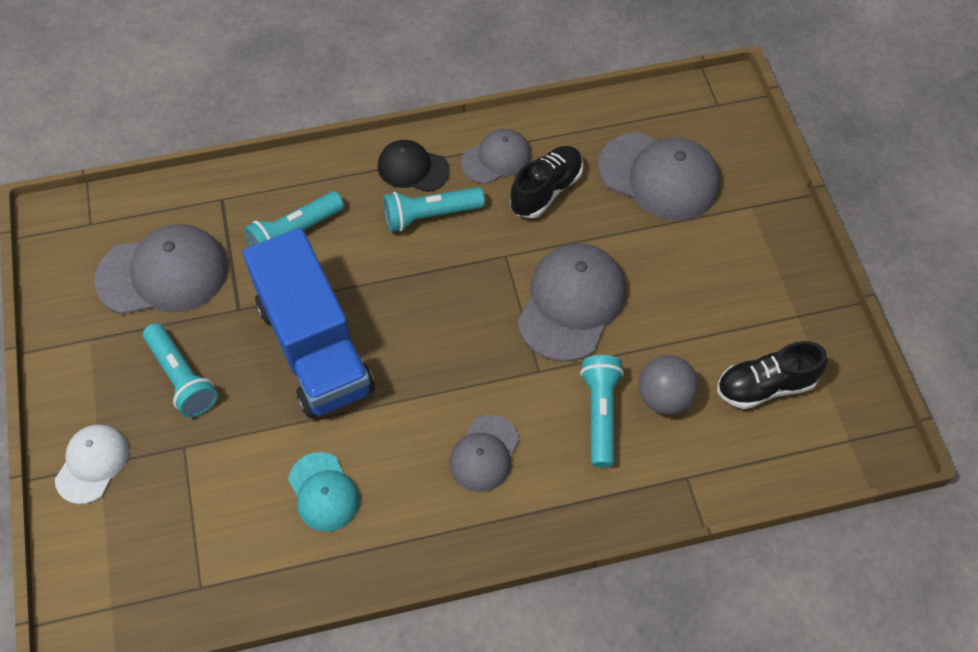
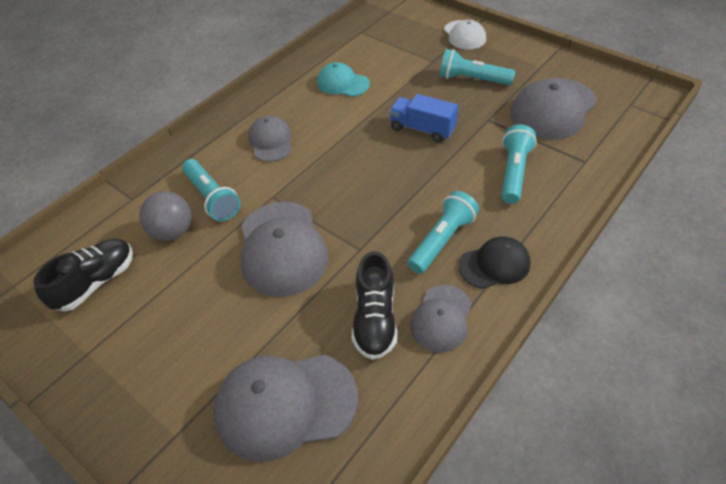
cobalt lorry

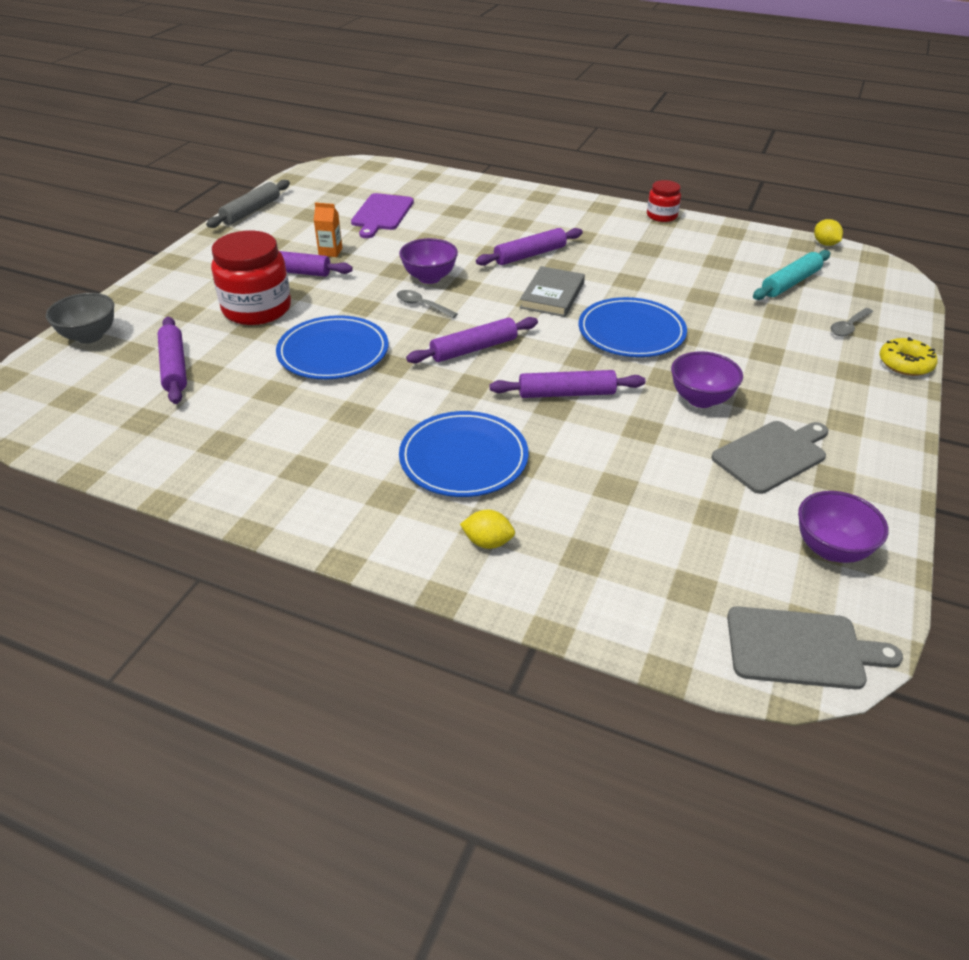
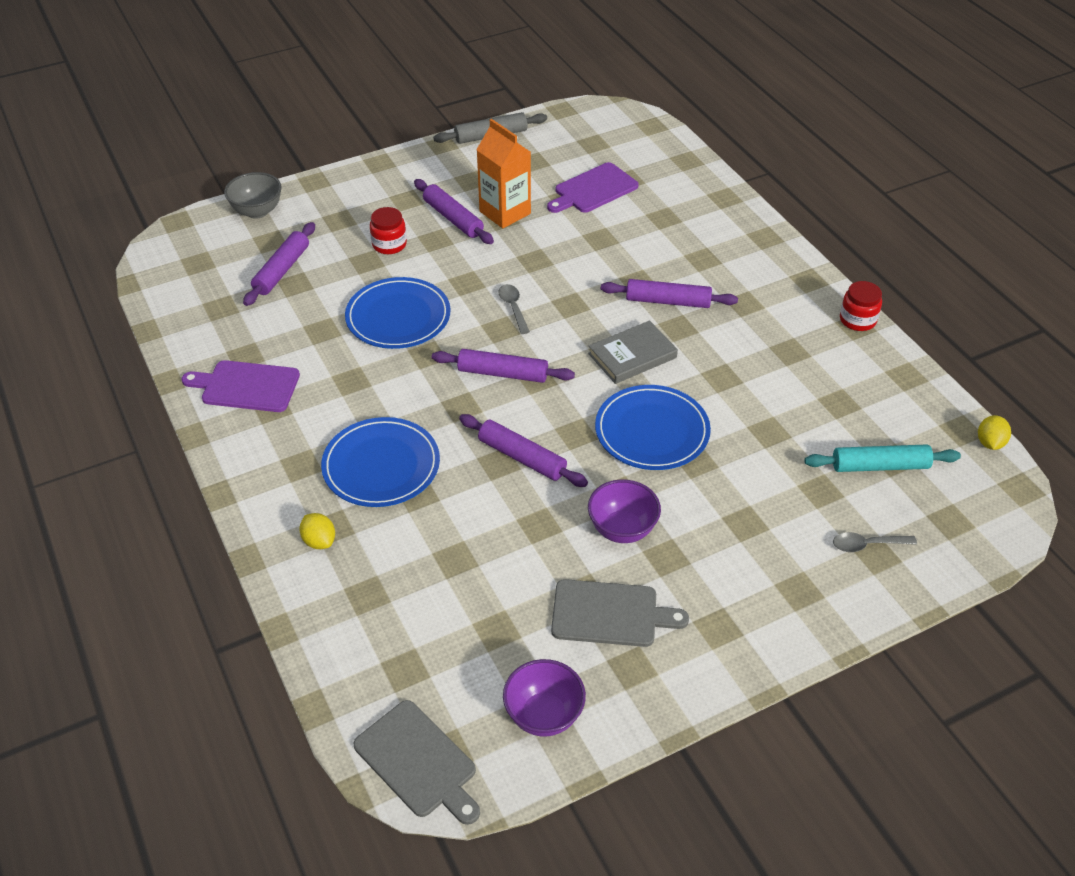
violet bowl (no. 1 from left in the first image)
golden donut
violet cutting board (no. 1 from left)
crimson preserve jar (no. 1 from left)
orange milk carton

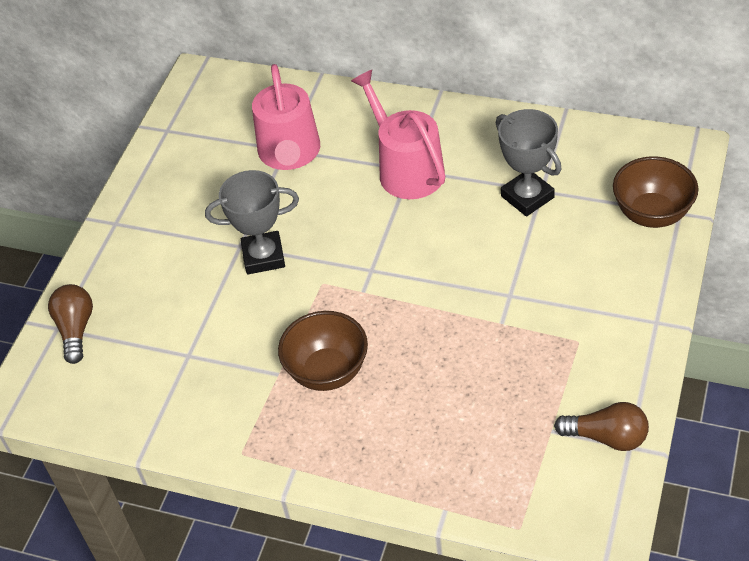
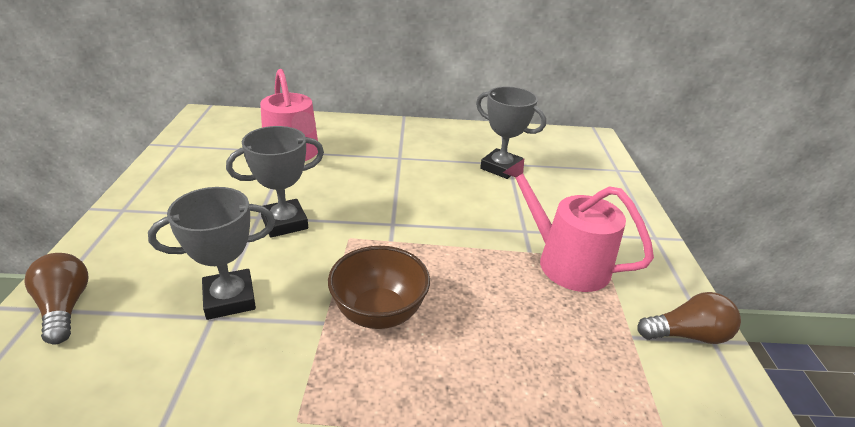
brown bowl (no. 2 from left in the first image)
ash-grey award cup (no. 1 from left)
rose-pink watering pot (no. 2 from left)

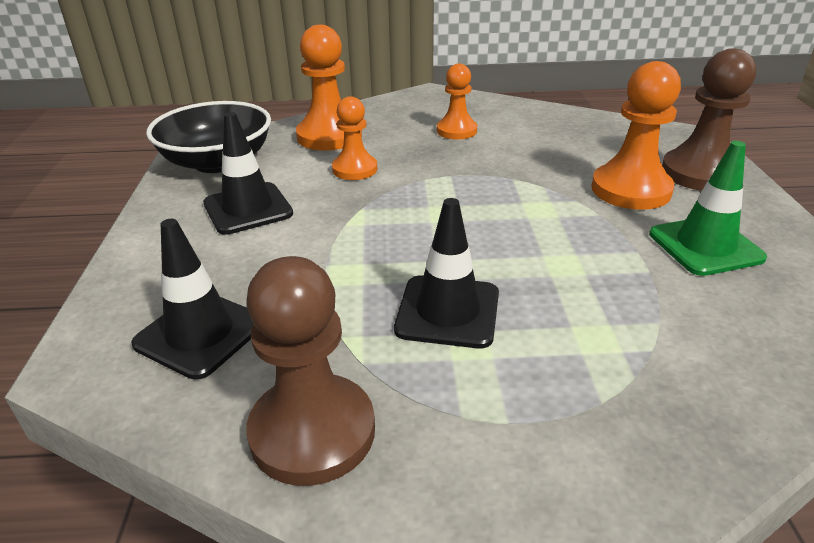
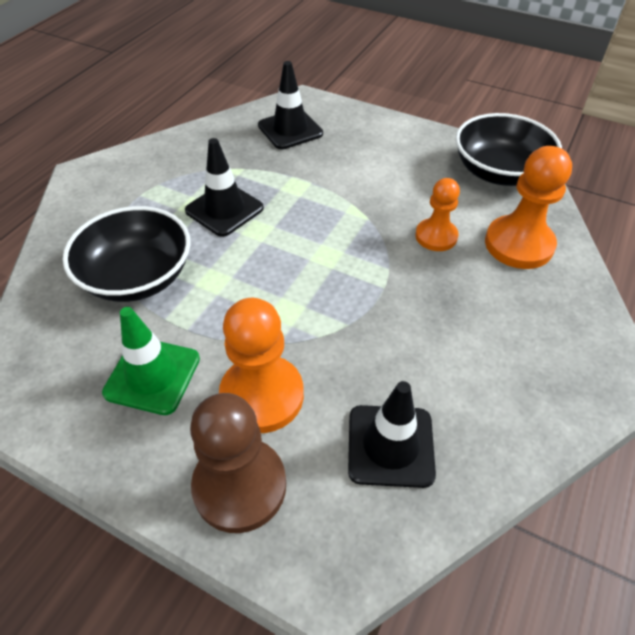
brown game pawn (no. 1 from left in the first image)
orange game pawn (no. 3 from left in the first image)
jet-black bowl (no. 1 from left)
jet-black traffic cone (no. 3 from left)

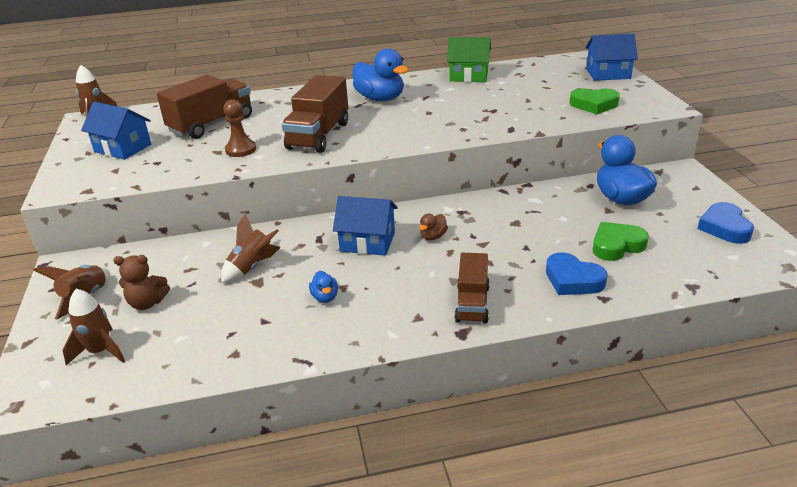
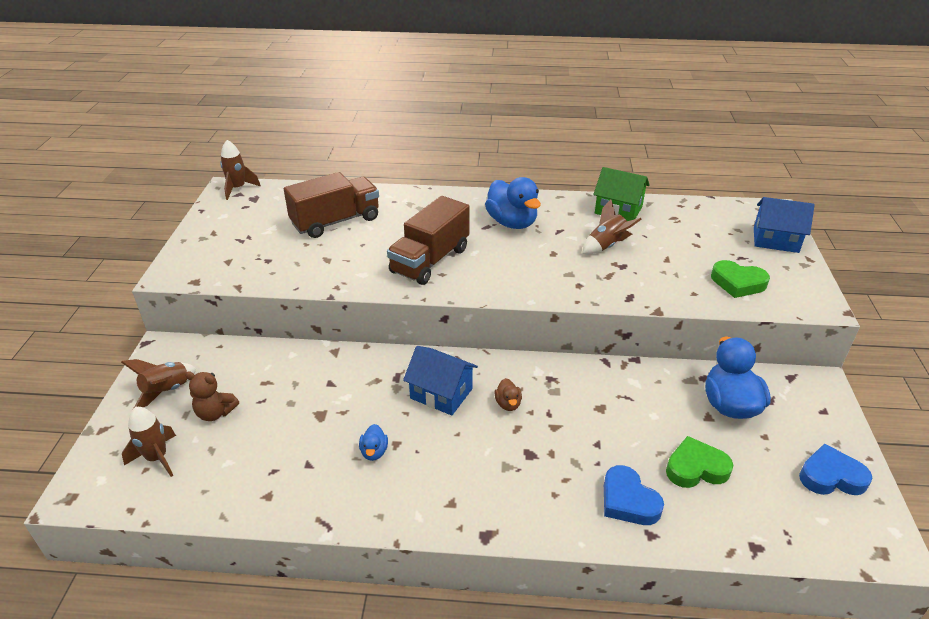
cobalt toy house (no. 1 from left in the first image)
brown game pawn
brown lorry (no. 3 from left in the first image)
brown toy rocket (no. 4 from left)
brown toy duck
cobalt heart (no. 2 from left)

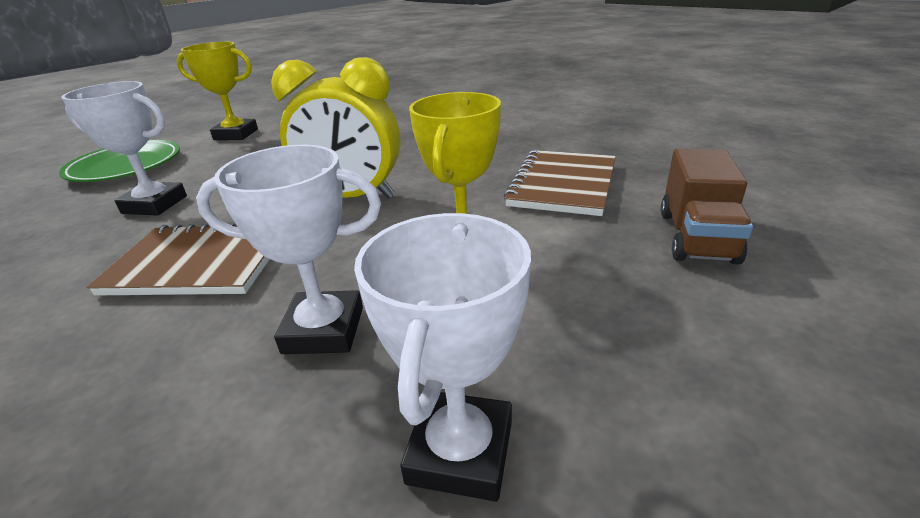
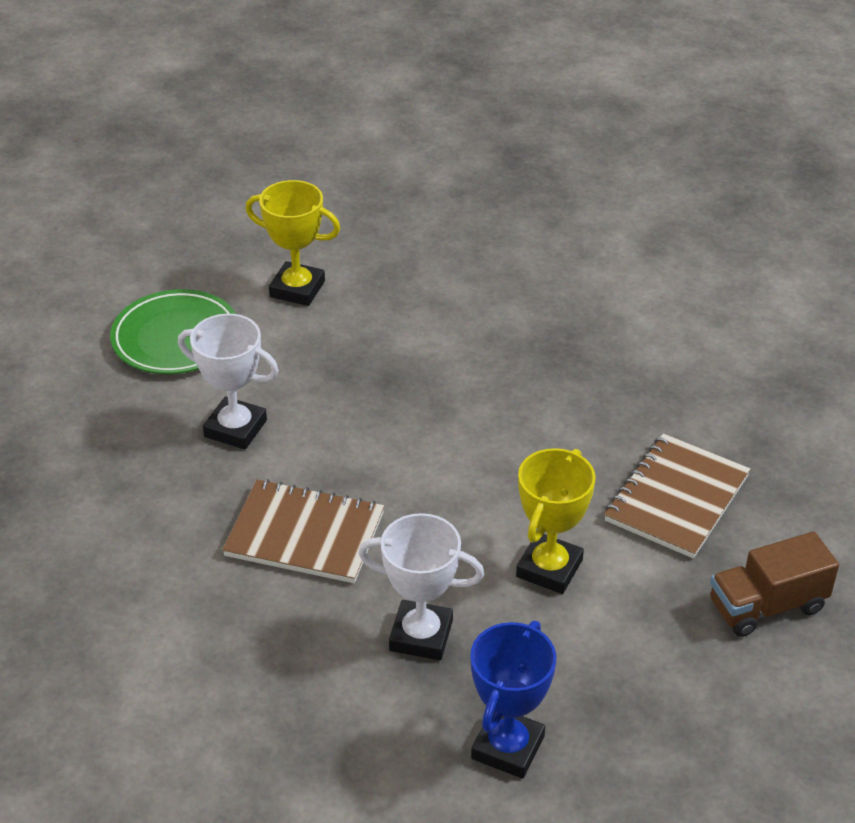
golden alarm clock
cobalt award cup
brown lorry

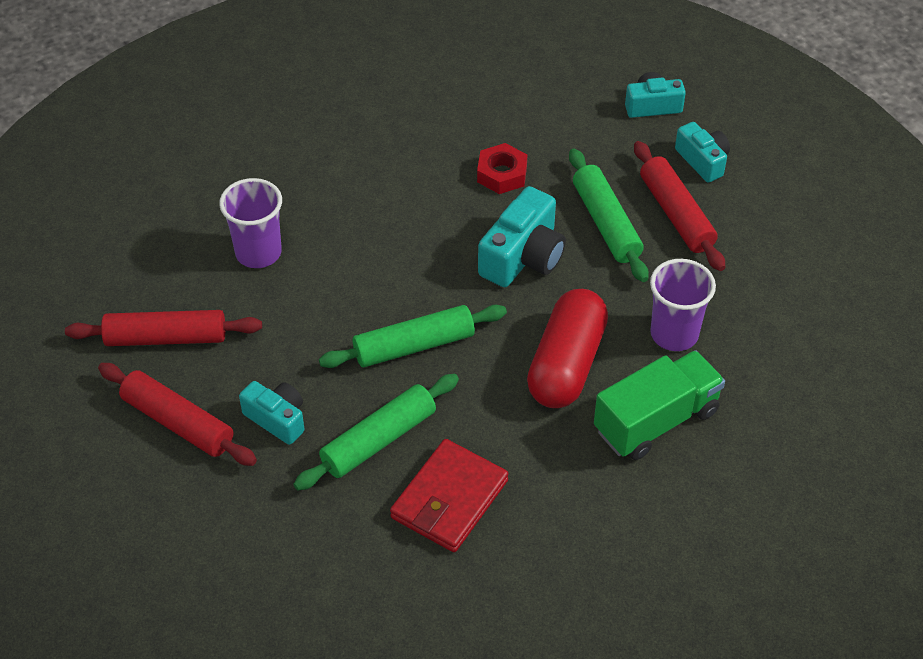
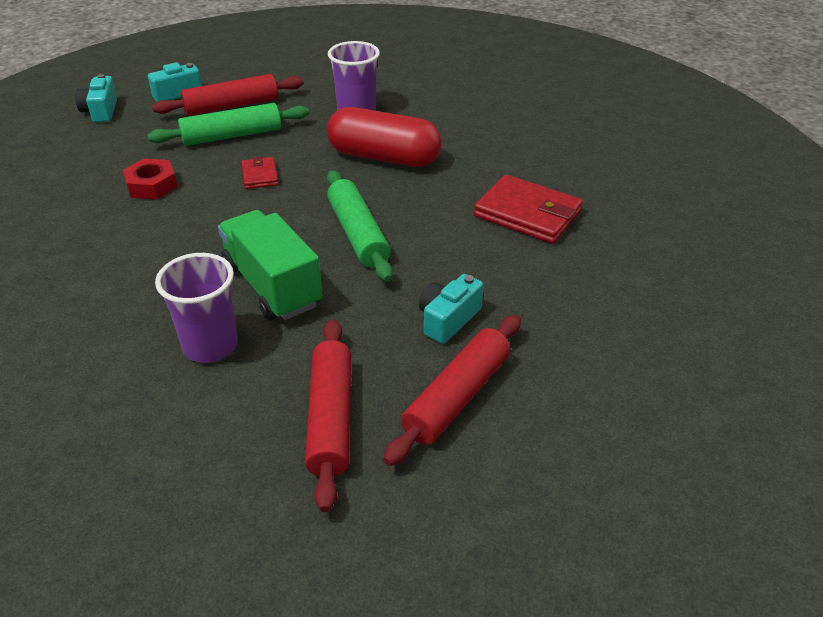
leaf-green dough roller (no. 1 from left in the first image)
leaf-green lorry
crimson card wallet (no. 1 from left)

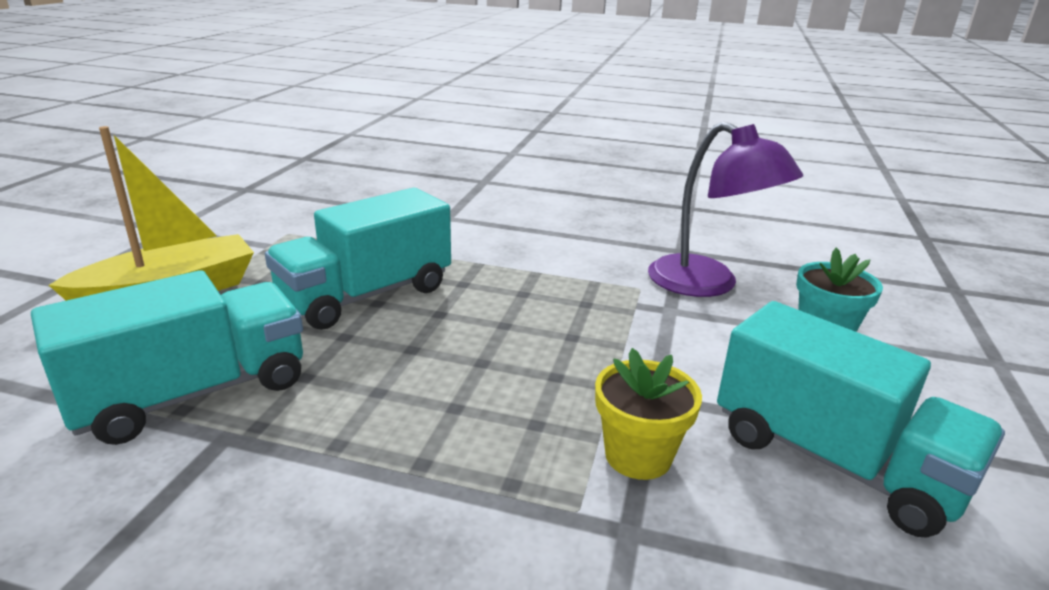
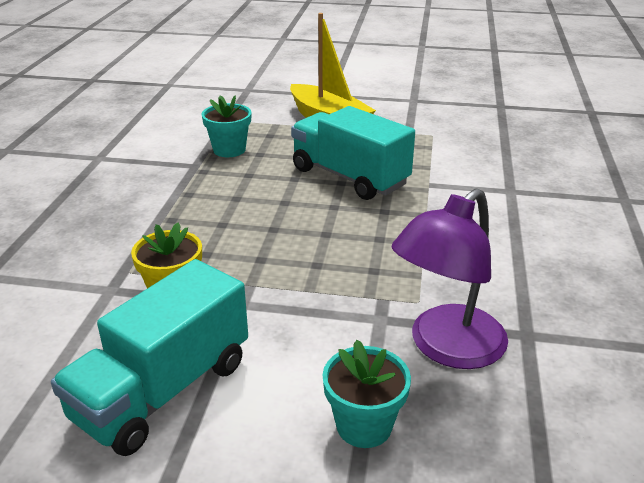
turquoise flower pot (no. 1 from left)

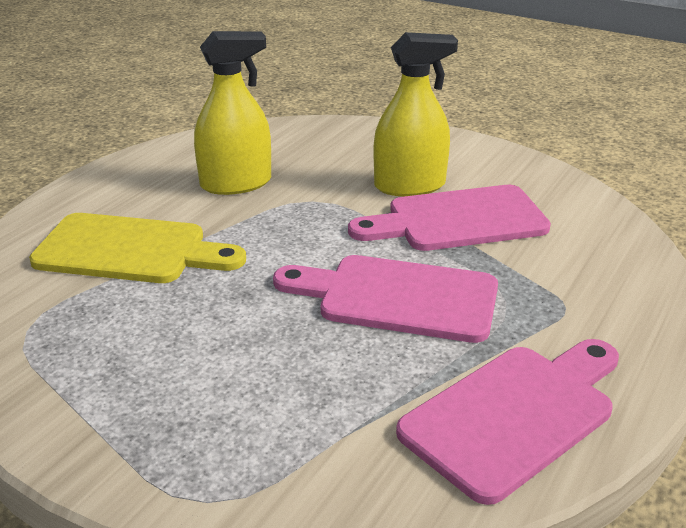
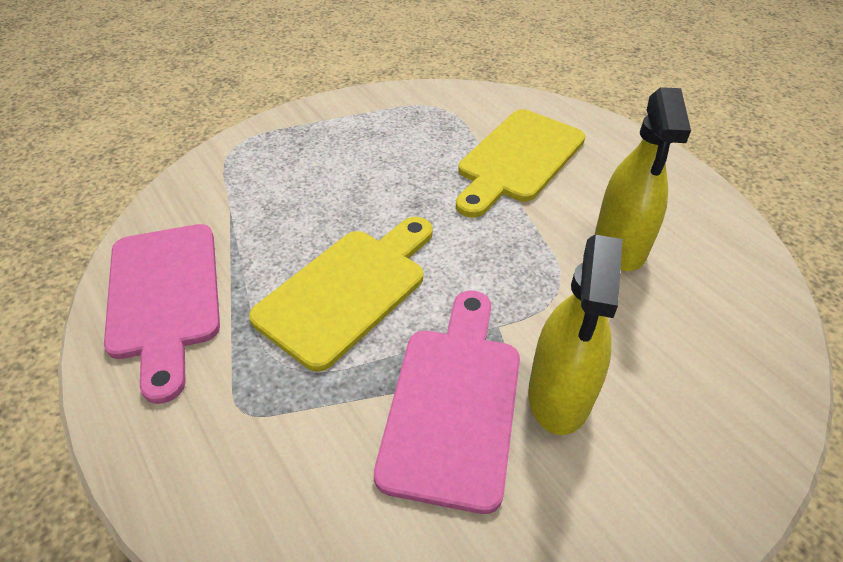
golden cutting board (no. 1 from left)

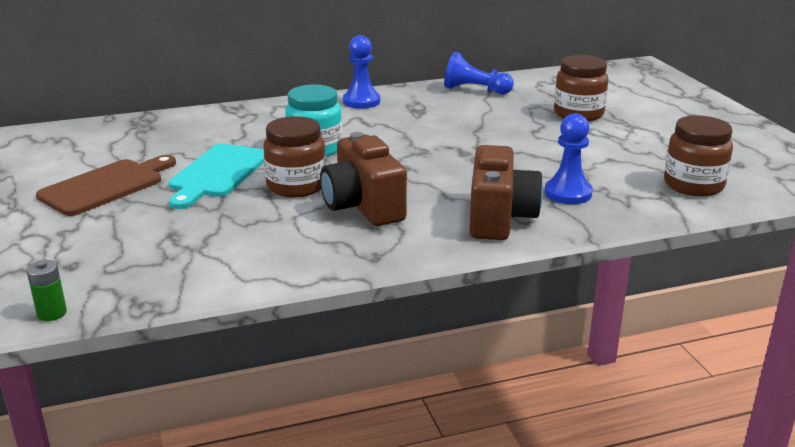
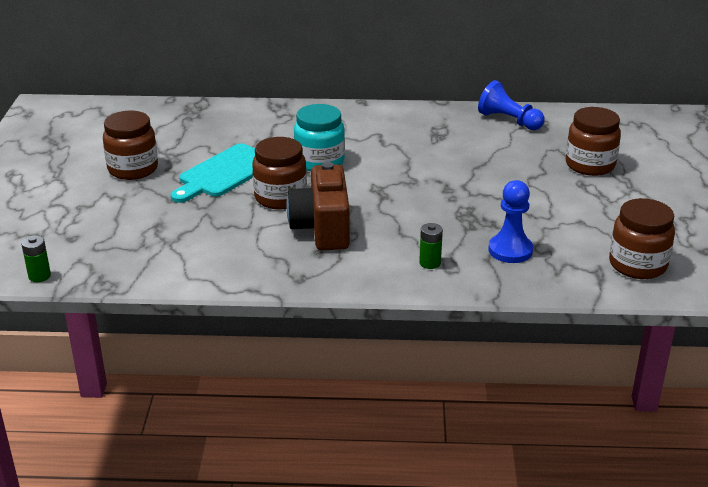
cobalt game pawn (no. 1 from left in the first image)
brown preserve jar (no. 1 from left)
leaf-green AA battery (no. 2 from left)

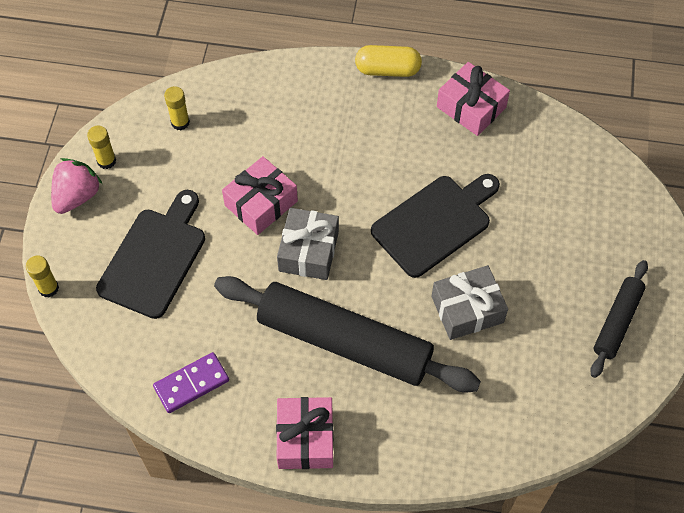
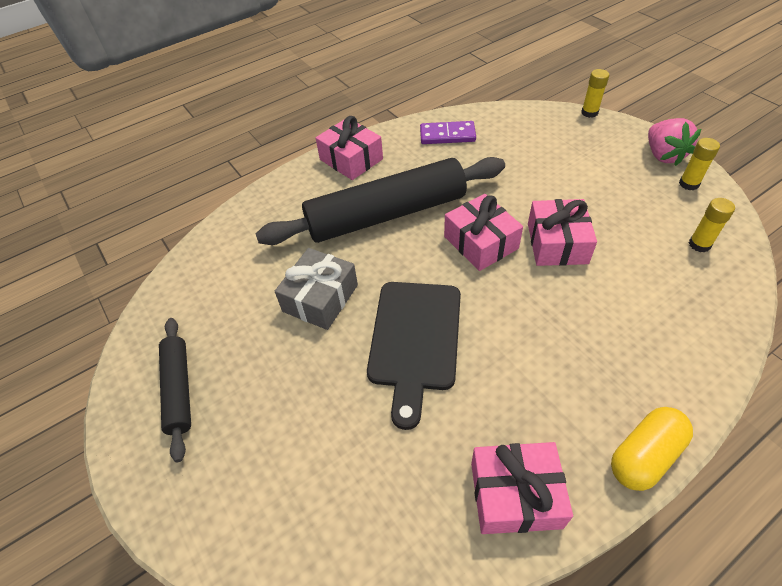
jet-black cutting board (no. 1 from left in the first image)
rose-pink wrapped gift (no. 2 from left)
violet domino

